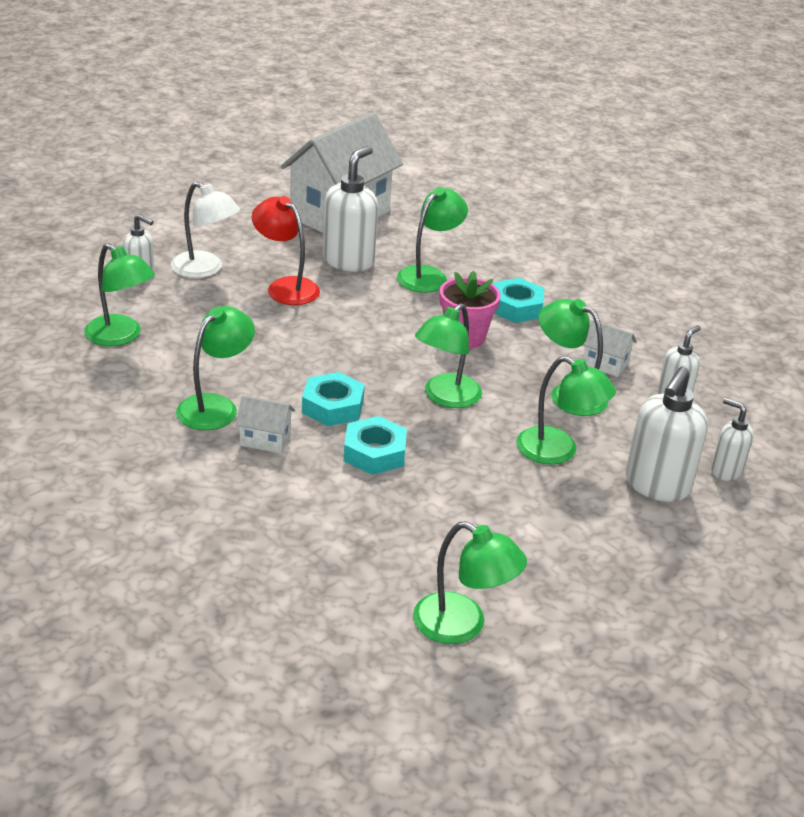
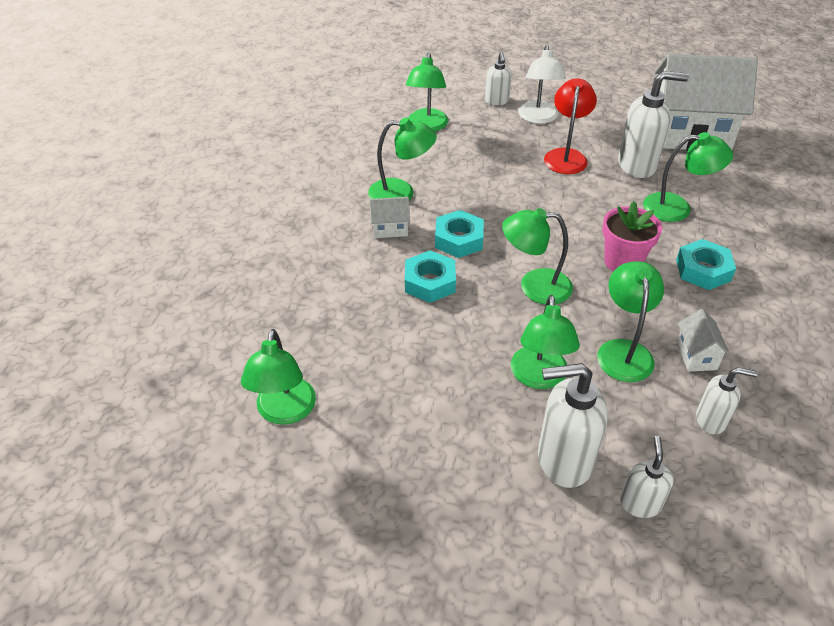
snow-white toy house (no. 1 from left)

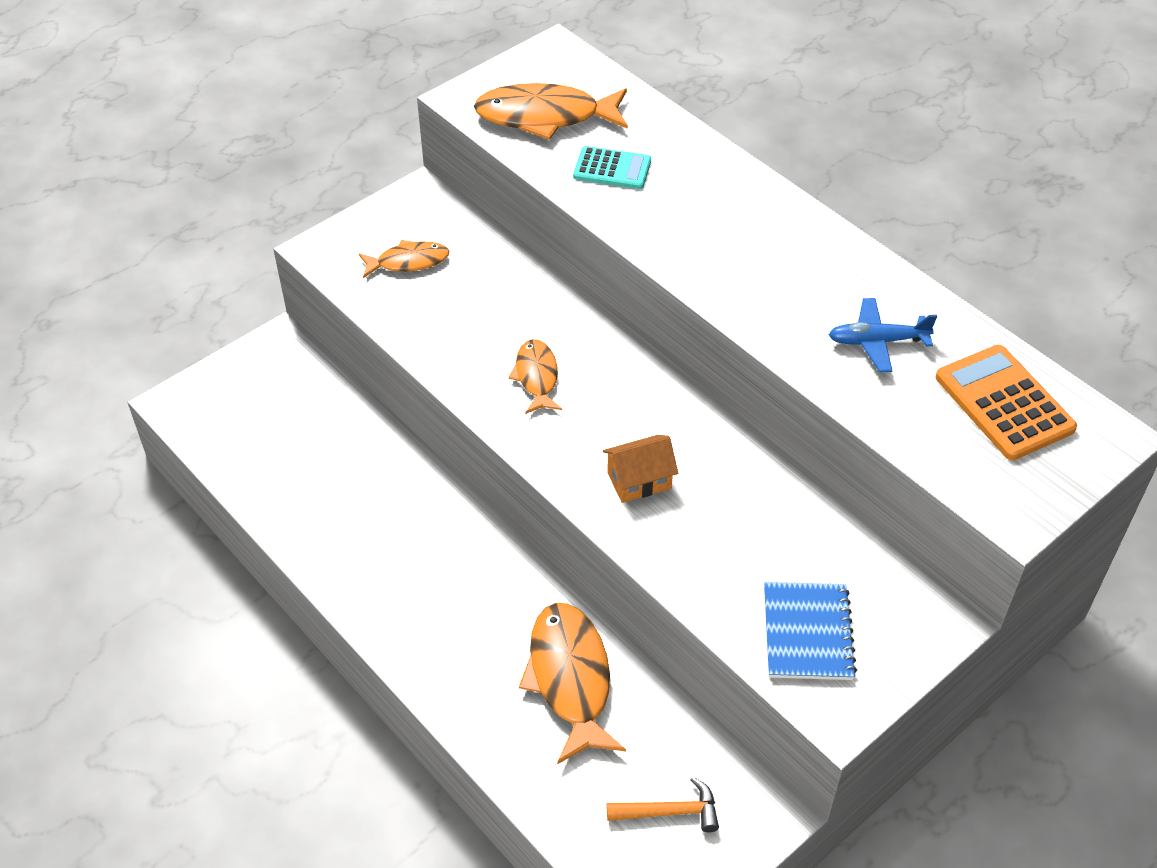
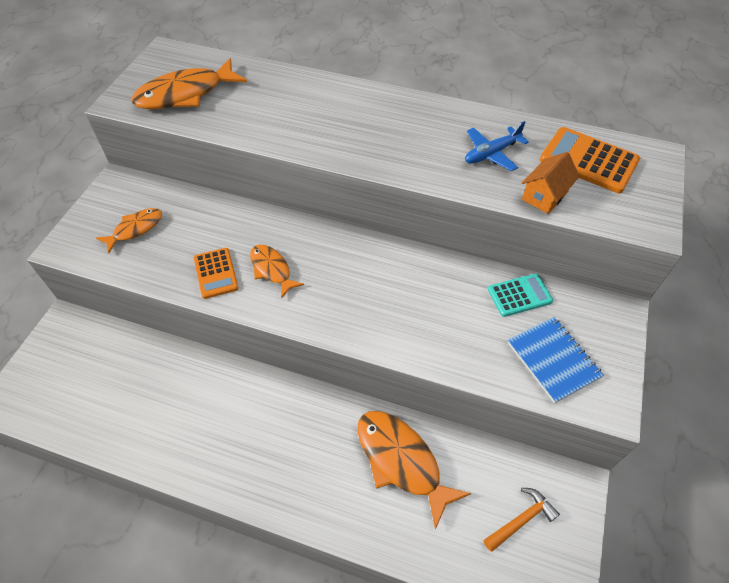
orange adding machine (no. 1 from left)
turquoise adding machine
orange toy house

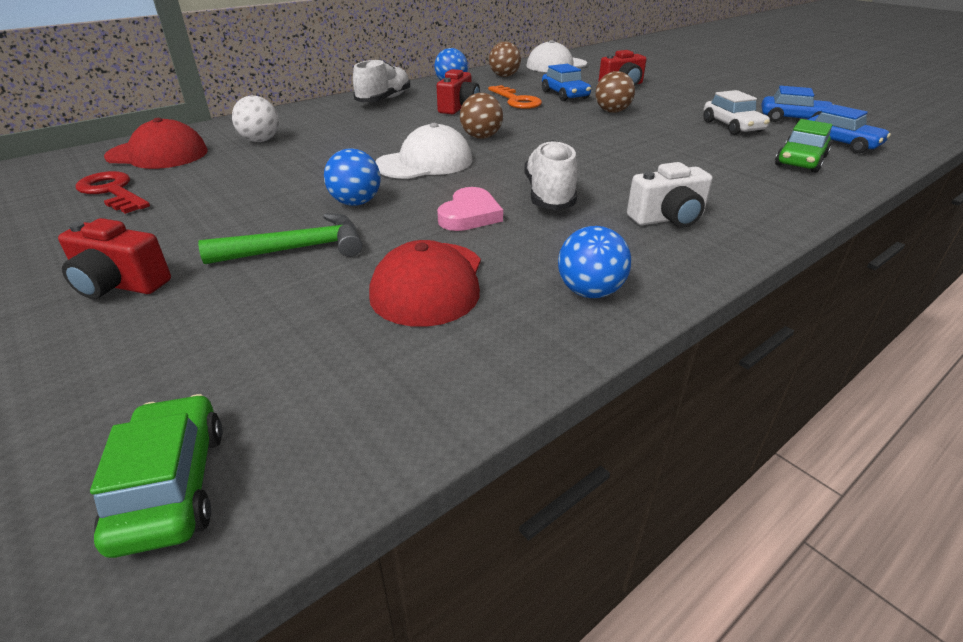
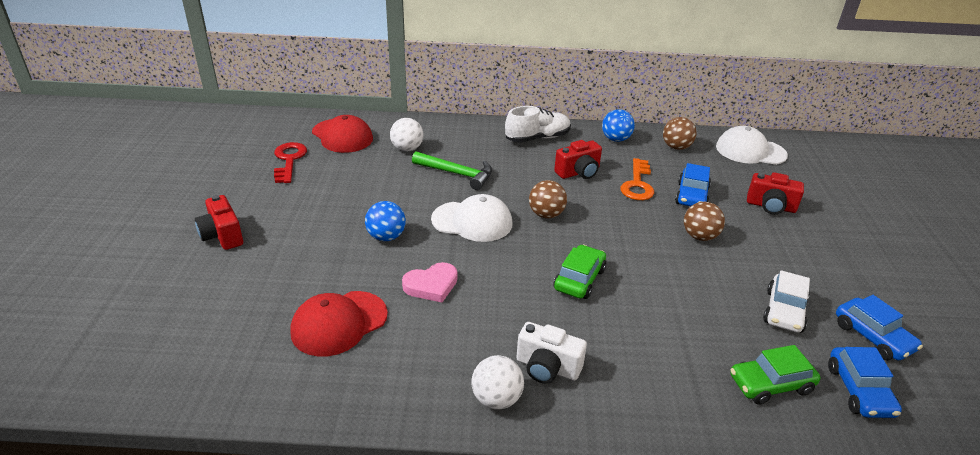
snow-white lace-up shoe (no. 2 from left in the first image)
cobalt ball (no. 3 from left in the first image)
snow-white ball (no. 2 from left)
leaf-green toy car (no. 1 from left)
leaf-green carpenter's hammer

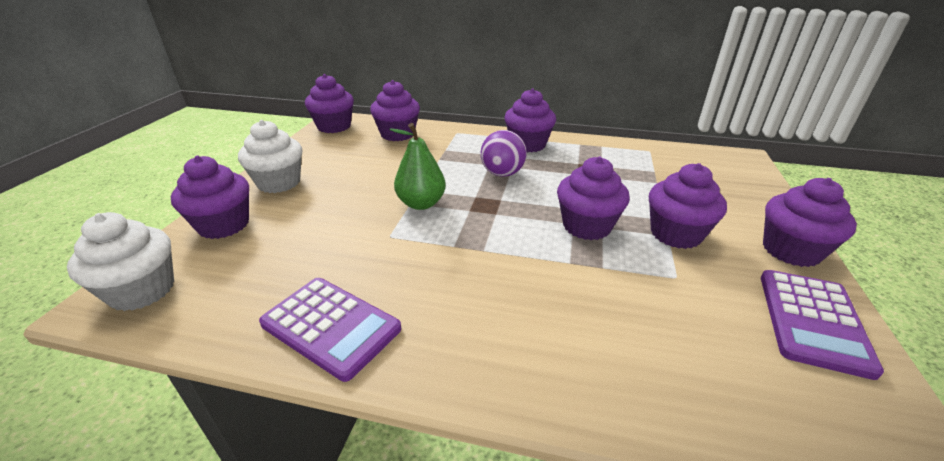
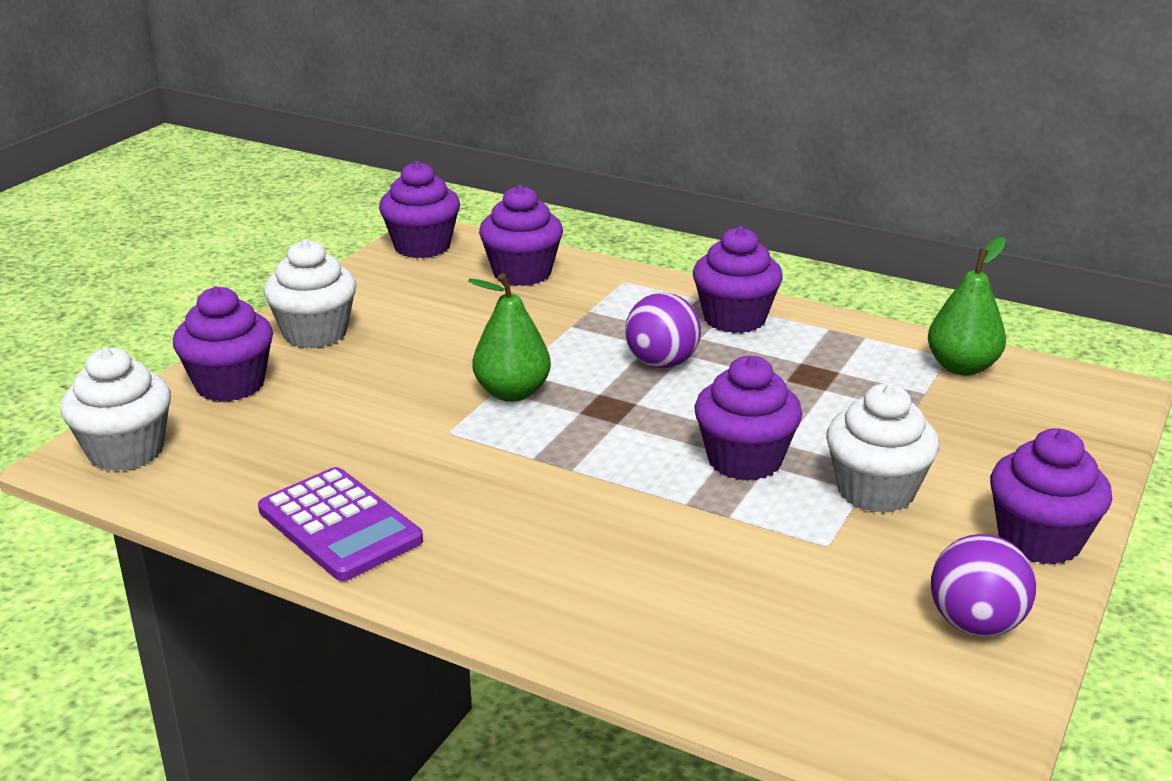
leaf-green pear fruit (no. 2 from left)
violet ball (no. 2 from left)
snow-white fairy cake (no. 3 from left)

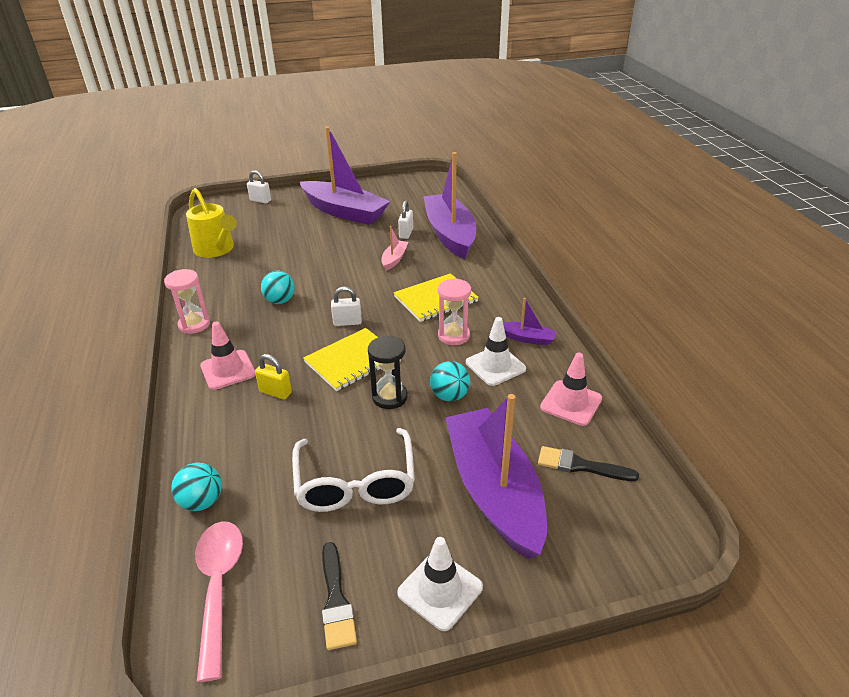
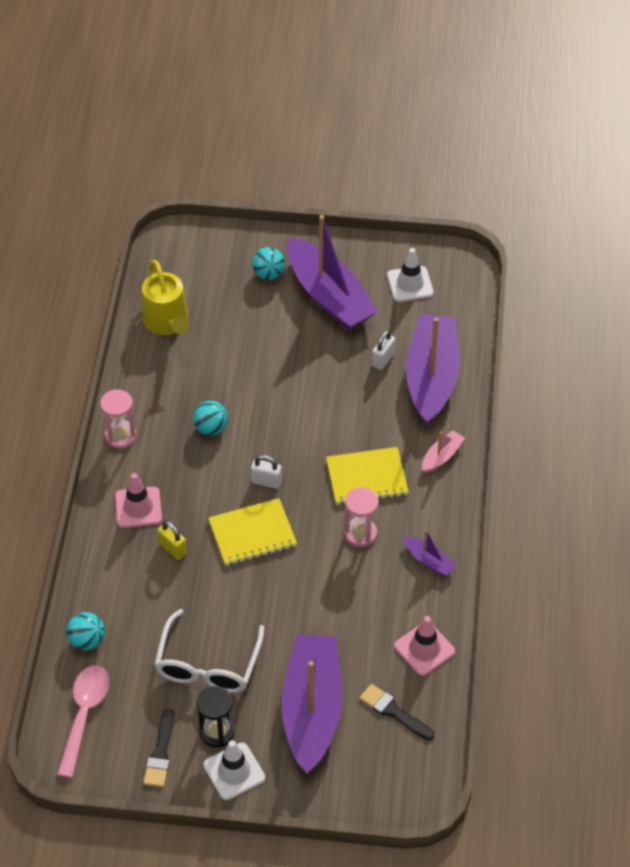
snow-white padlock (no. 1 from left in the first image)
jet-black sand timer
rose-pink toy boat
turquoise ball (no. 3 from left)
snow-white traffic cone (no. 2 from left)

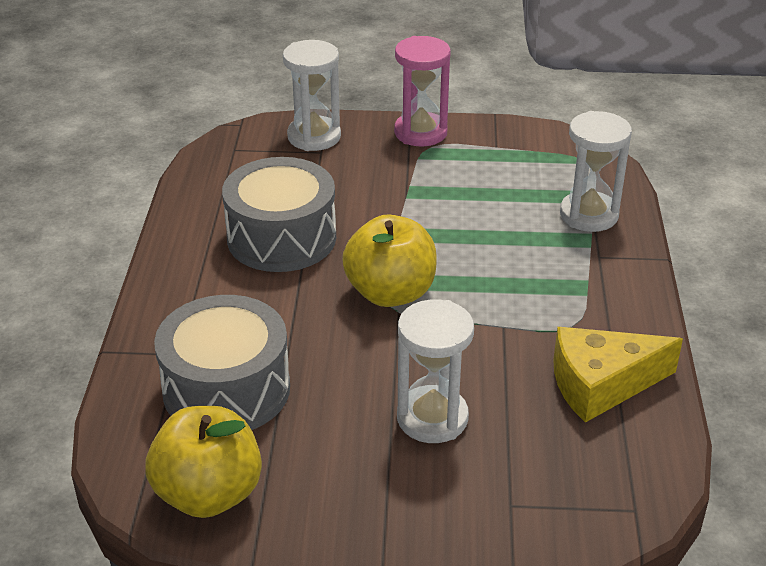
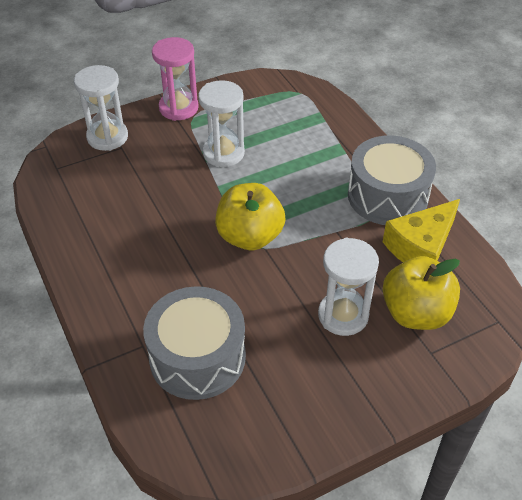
golden apple (no. 2 from left)
ash-grey drum (no. 2 from left)
snow-white sand timer (no. 2 from left)

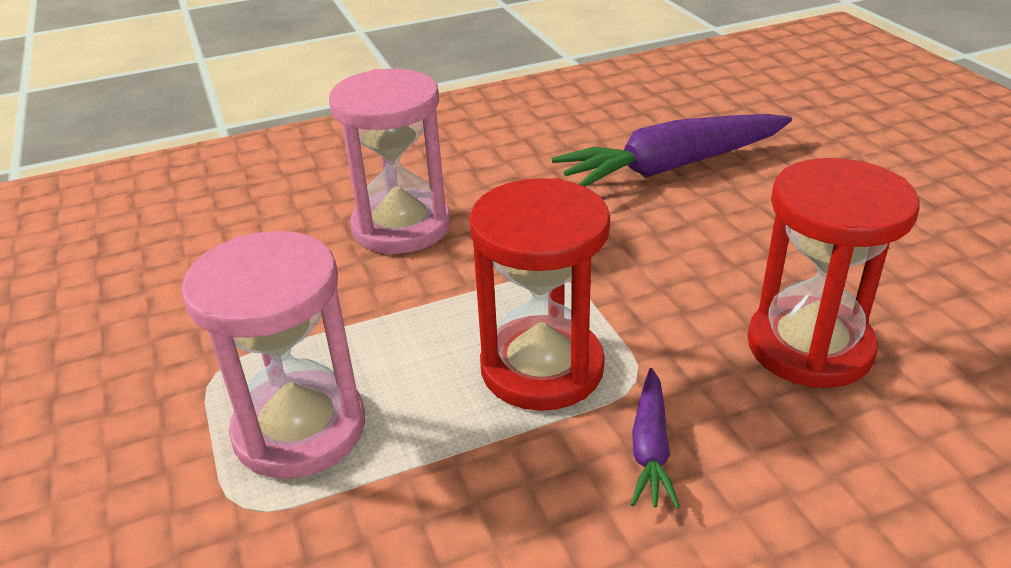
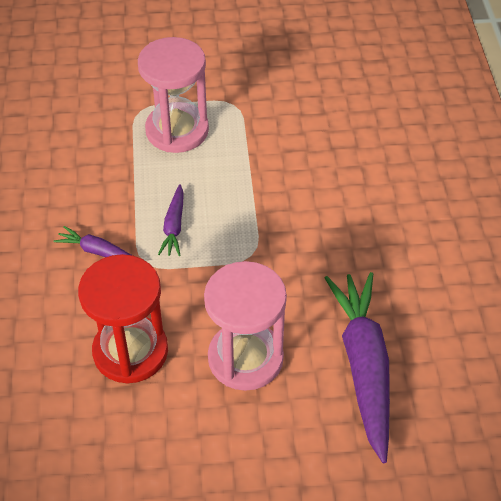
rose-pink sand timer (no. 2 from left)
violet carrot (no. 2 from left)

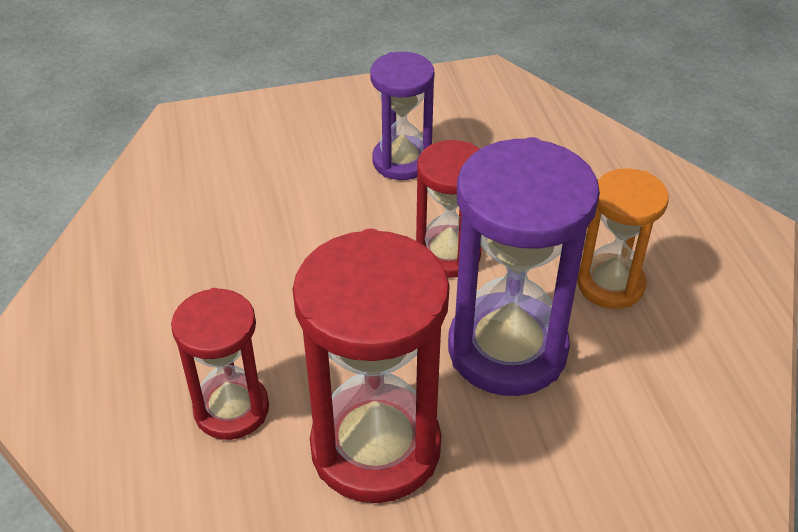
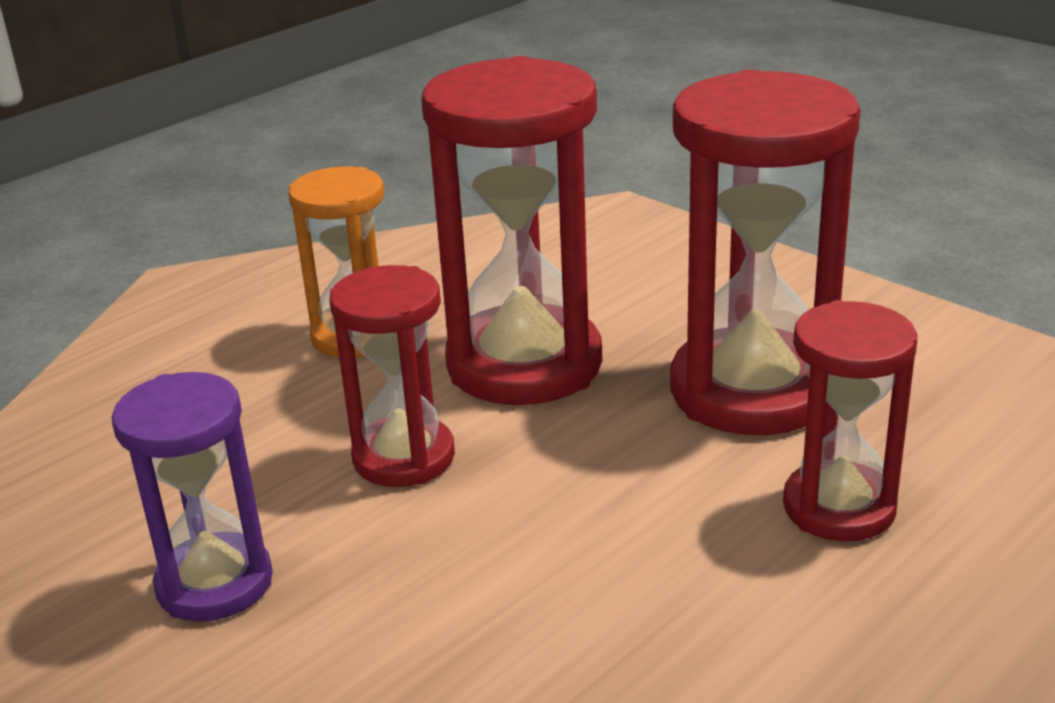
crimson sand timer (no. 2 from left)

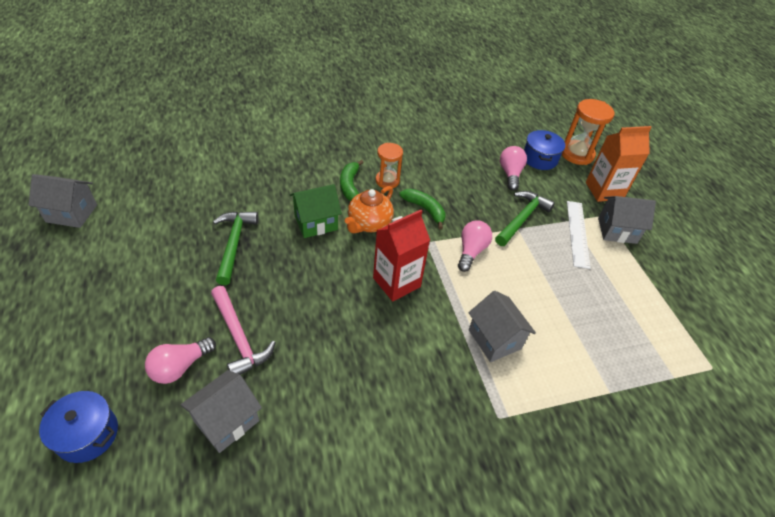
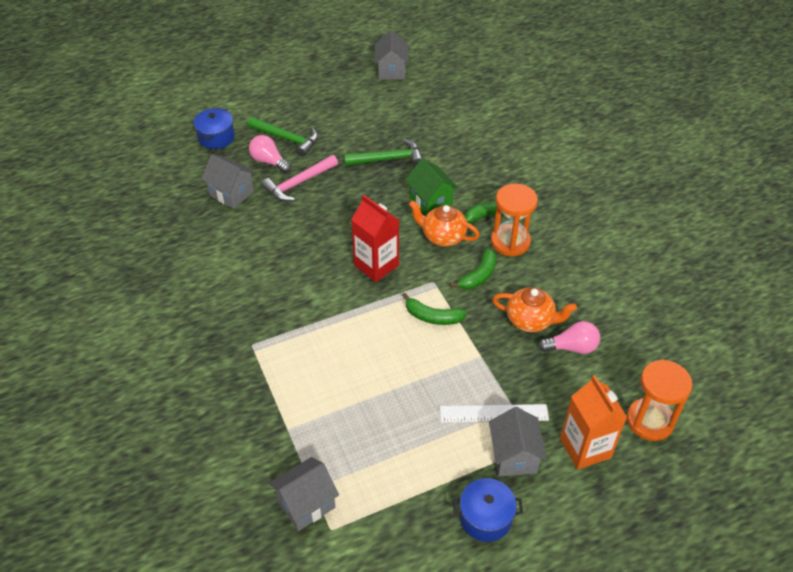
orange tea pot (no. 2 from left)
ash-grey toy house (no. 2 from left)
leaf-green carpenter's hammer (no. 1 from left)
cobalt cooking pot (no. 2 from left)
leaf-green toy banana (no. 1 from left)
orange sand timer (no. 1 from left)

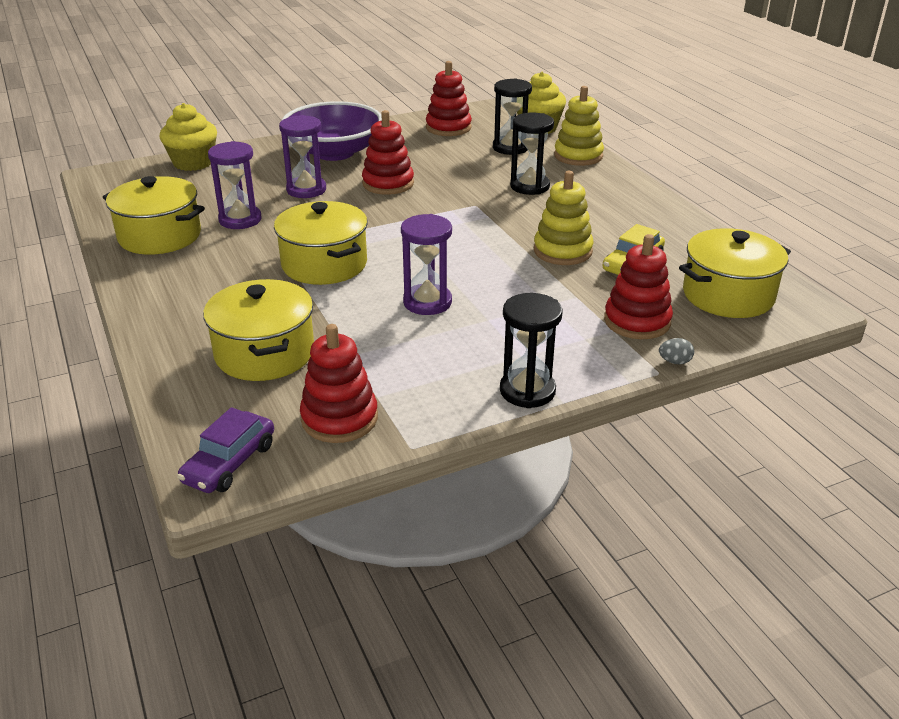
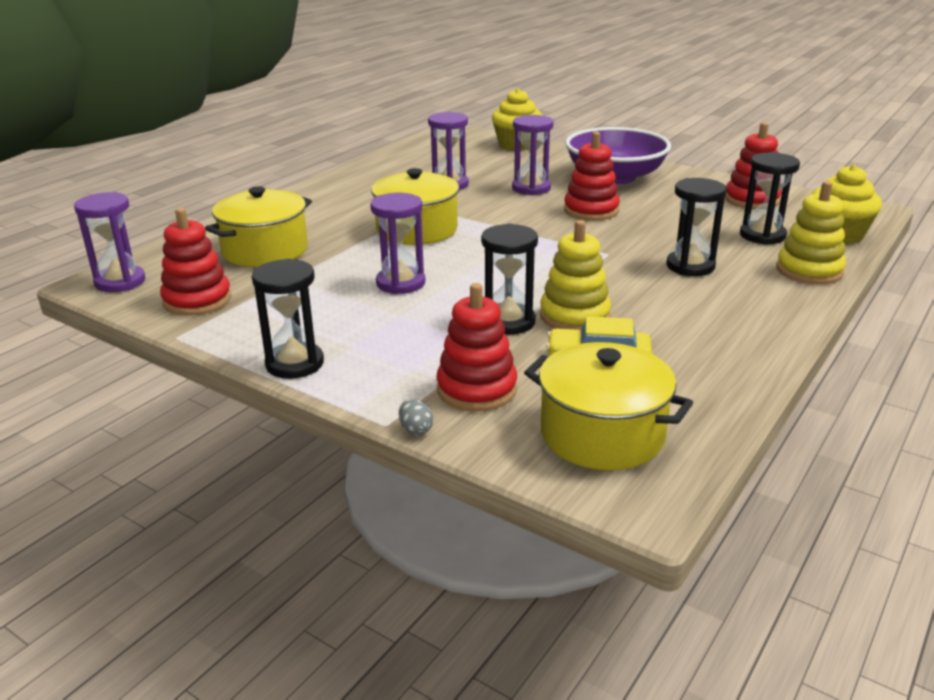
golden cooking pot (no. 1 from left in the first image)
jet-black sand timer (no. 2 from left)
violet sand timer (no. 1 from left)

